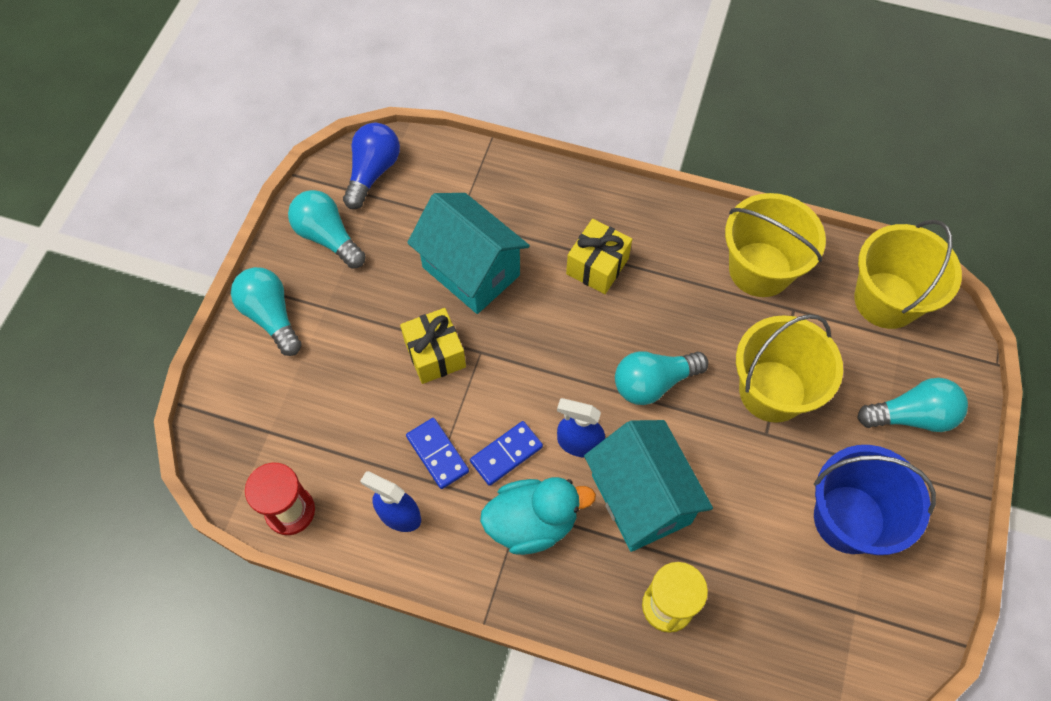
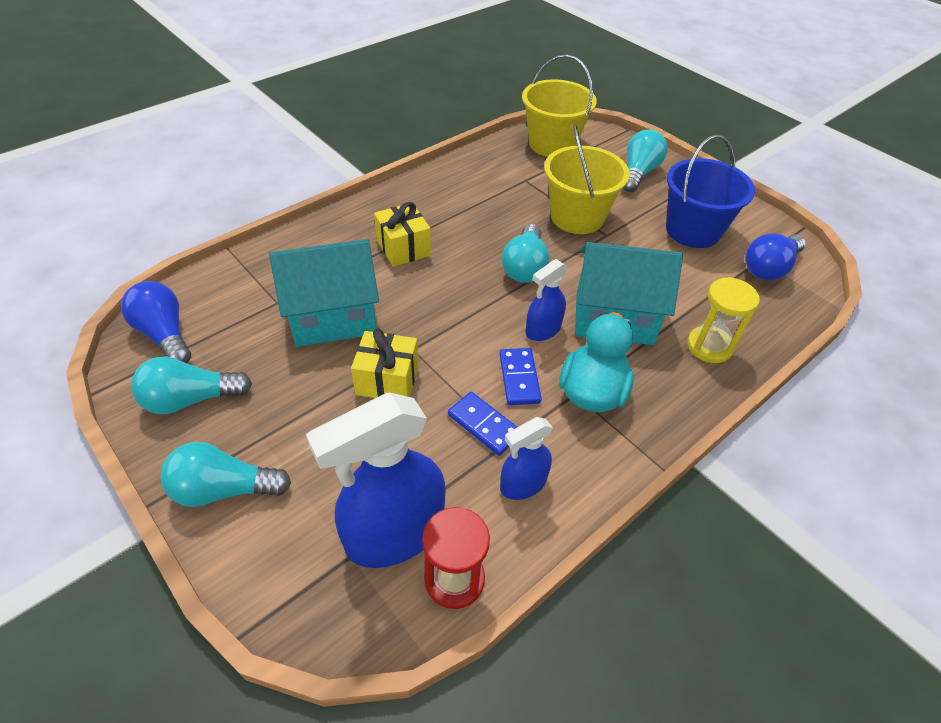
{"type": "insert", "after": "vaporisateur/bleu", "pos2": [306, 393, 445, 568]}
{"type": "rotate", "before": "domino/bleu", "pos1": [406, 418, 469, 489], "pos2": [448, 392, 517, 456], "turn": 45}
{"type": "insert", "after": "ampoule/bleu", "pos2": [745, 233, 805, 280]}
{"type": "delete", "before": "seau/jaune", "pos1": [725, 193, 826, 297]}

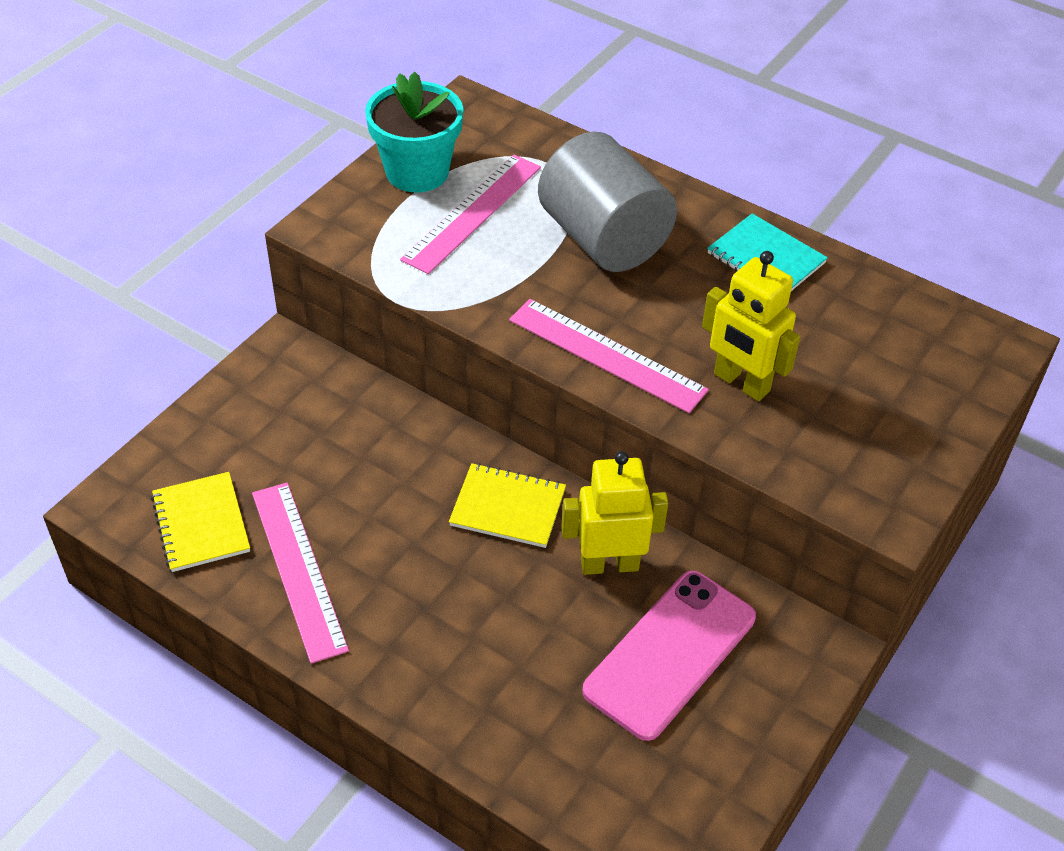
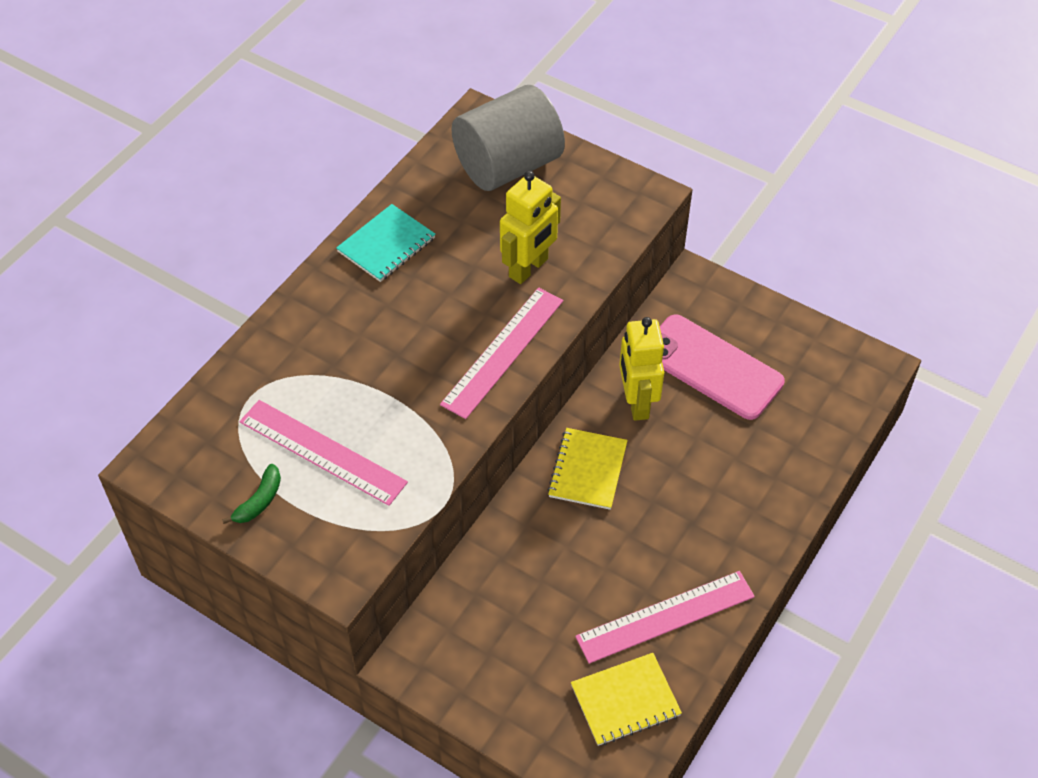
{"type": "replace", "before": "pot de fleurs/turquoise", "after": "banane/vert", "pos1": [365, 72, 464, 193], "pos2": [222, 464, 281, 524]}
{"type": "move", "before": "cylindre/gris", "pos1": [538, 132, 677, 272], "pos2": [451, 85, 565, 191]}

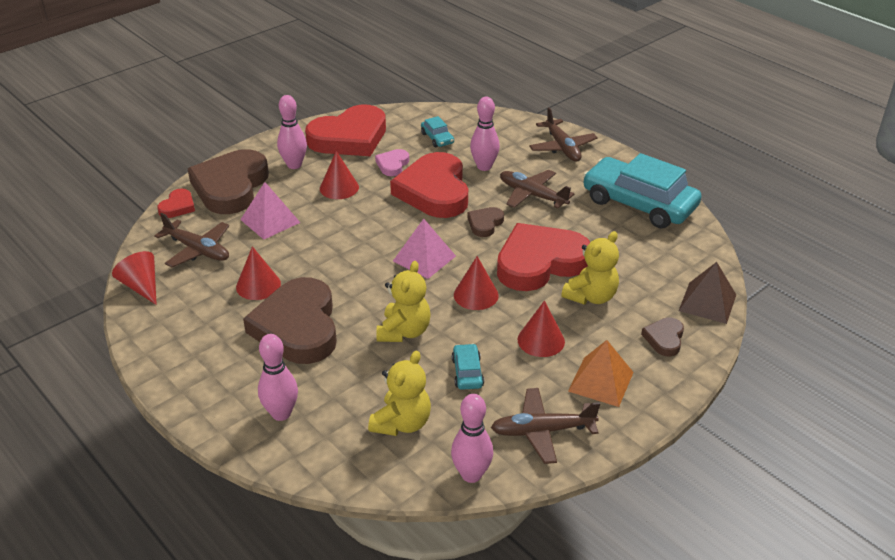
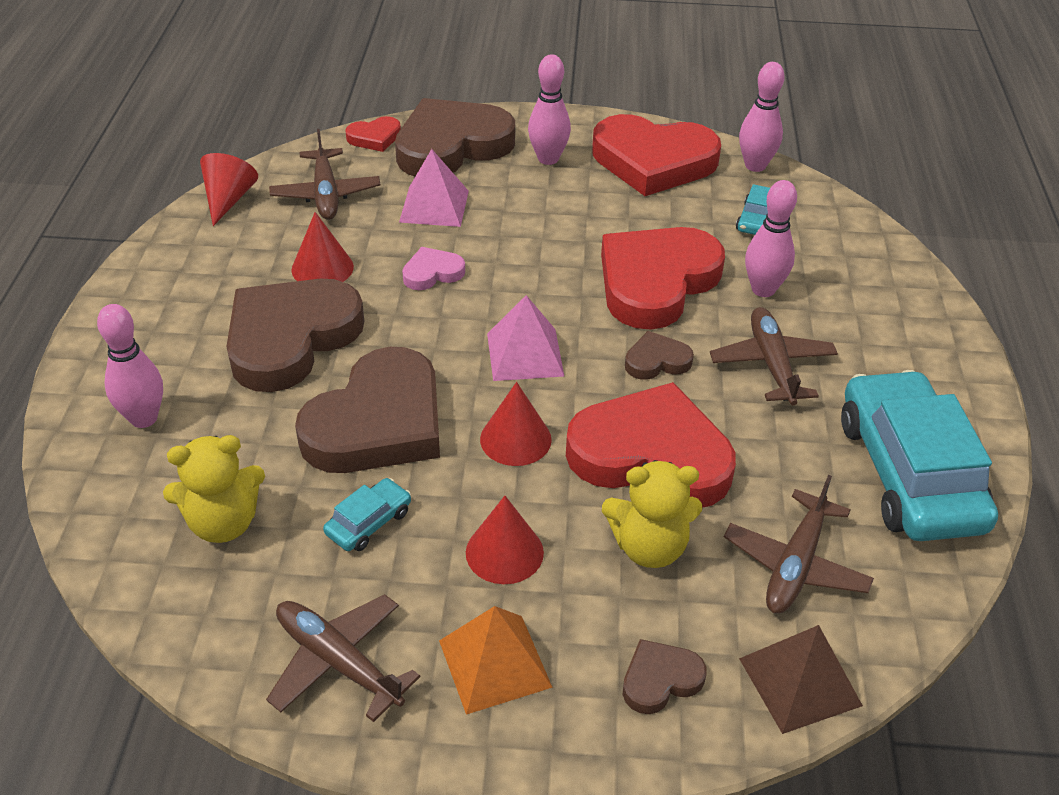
{"type": "replace", "before": "ours en peluche/jaune", "after": "cœur/marron", "pos1": [376, 261, 431, 342], "pos2": [295, 347, 440, 473]}
{"type": "move", "before": "cœur/rose", "pos1": [375, 149, 409, 176], "pos2": [402, 247, 465, 290]}
{"type": "move", "before": "avion/marron", "pos1": [529, 107, 598, 162], "pos2": [724, 475, 874, 614]}
{"type": "move", "before": "quille/rose", "pos1": [451, 394, 493, 483], "pos2": [739, 62, 785, 172]}
{"type": "delete", "before": "cône/rouge", "pos1": [320, 151, 359, 199]}

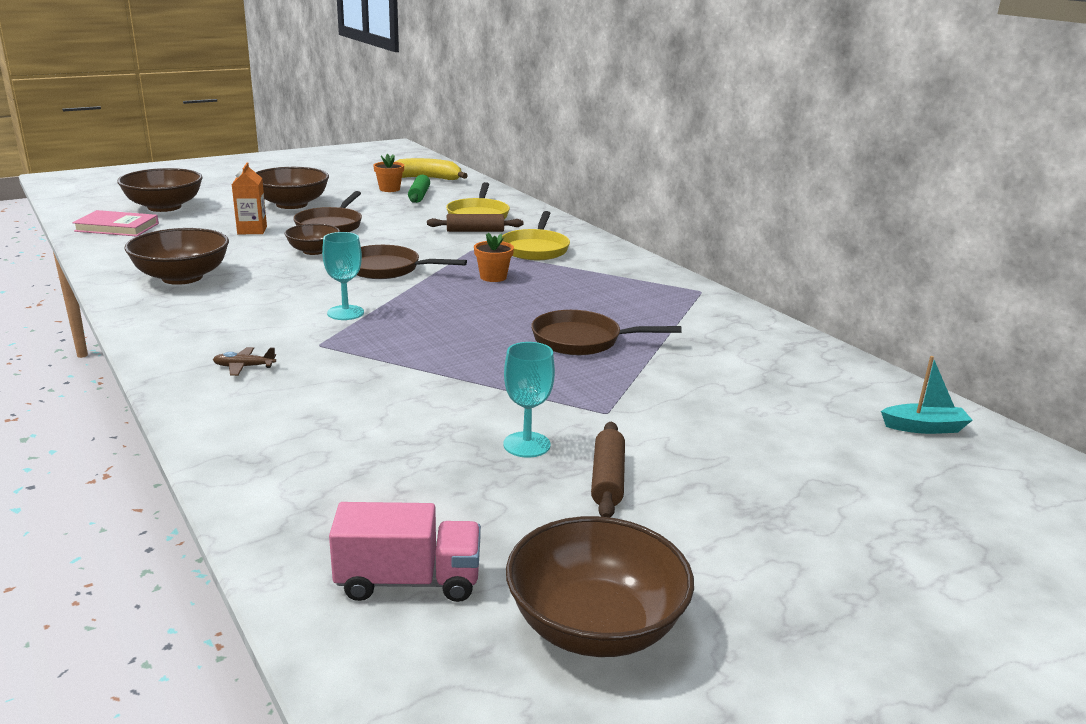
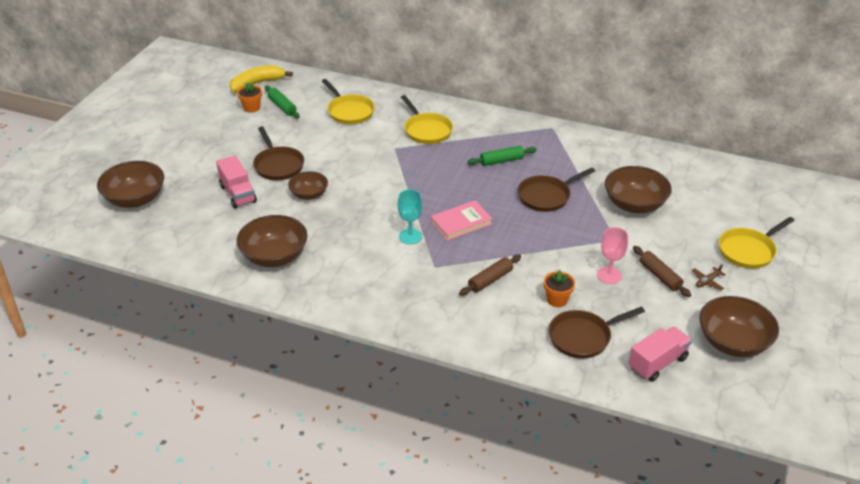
{"type": "replace", "before": "brique de lait/orange", "after": "camion/rose", "pos1": [232, 162, 267, 234], "pos2": [216, 155, 257, 208]}
{"type": "move", "before": "livre/rose", "pos1": [72, 210, 159, 237], "pos2": [431, 201, 492, 241]}
{"type": "move", "before": "rouleau à pâtisserie/marron", "pos1": [427, 214, 523, 232], "pos2": [459, 254, 521, 296]}
{"type": "insert", "after": "rouleau à pâtisserie/vert", "pos2": [467, 146, 537, 166]}
{"type": "move", "before": "pot de fleurs/orange", "pos1": [474, 233, 514, 282], "pos2": [544, 269, 575, 307]}
{"type": "move", "before": "poêle/marron", "pos1": [357, 245, 467, 279], "pos2": [549, 307, 645, 358]}
{"type": "recolor", "before": "verre à pied/turquoise", "after": "verre à pied/rose", "pos1": [503, 342, 555, 457], "pos2": [597, 227, 628, 284]}
{"type": "move", "before": "bol/marron", "pos1": [255, 167, 329, 209], "pos2": [605, 166, 672, 213]}
{"type": "move", "before": "avion/marron", "pos1": [213, 347, 276, 376], "pos2": [692, 264, 726, 290]}
{"type": "insert", "after": "poêle/jaune", "pos2": [719, 217, 795, 269]}
{"type": "delete", "before": "bateau/turquoise", "pos1": [881, 356, 973, 434]}

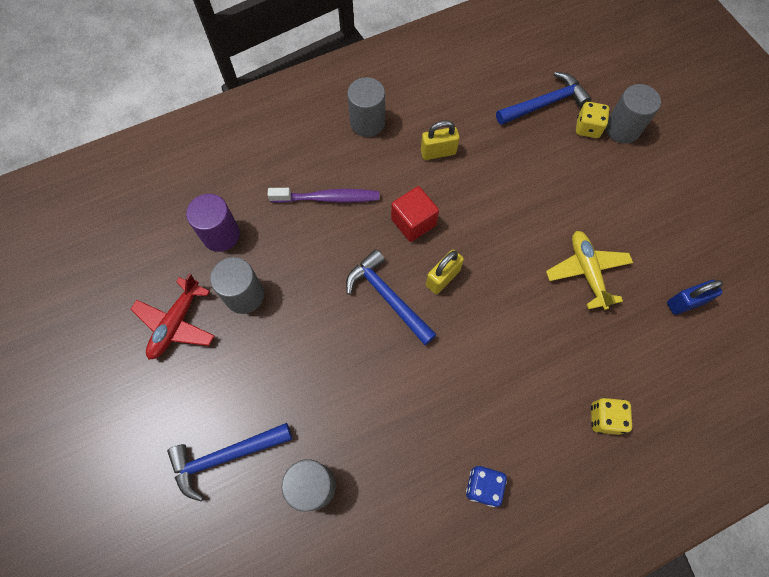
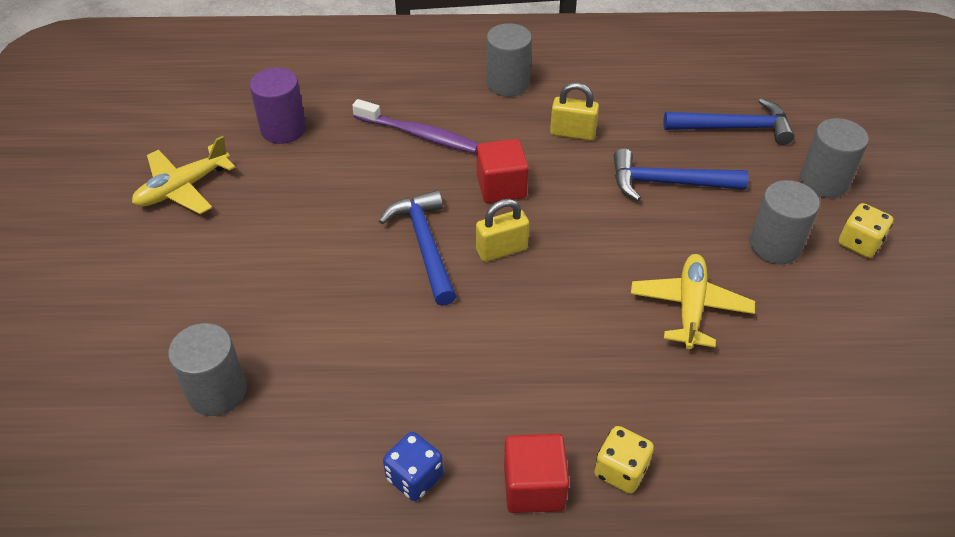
{"type": "recolor", "before": "avion/rouge", "after": "avion/jaune", "pos1": [131, 273, 215, 360], "pos2": [132, 136, 236, 214]}
{"type": "insert", "after": "cube/rouge", "pos2": [504, 434, 569, 513]}
{"type": "move", "before": "marteau/bleu", "pos1": [167, 423, 292, 501], "pos2": [614, 149, 749, 201]}
{"type": "move", "before": "cylindre/gris", "pos1": [210, 257, 264, 314], "pos2": [749, 180, 820, 264]}
{"type": "move", "before": "dé/jaune", "pos1": [576, 102, 609, 138], "pos2": [839, 203, 893, 258]}
{"type": "delete", "before": "cadenas/bleu", "pos1": [667, 280, 723, 315]}

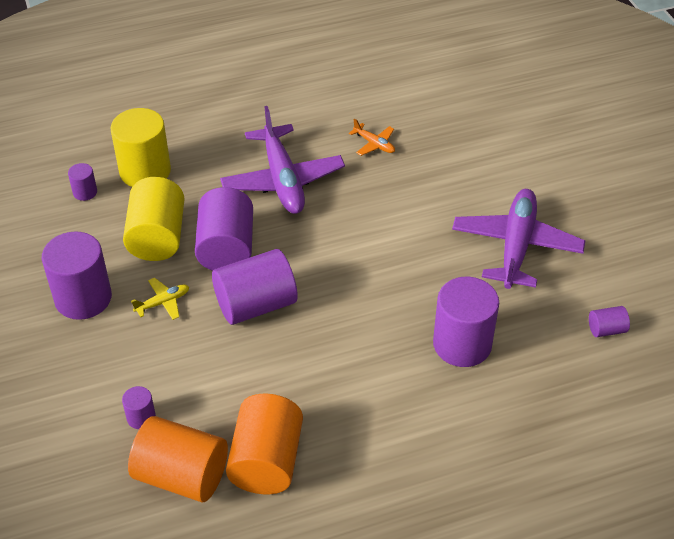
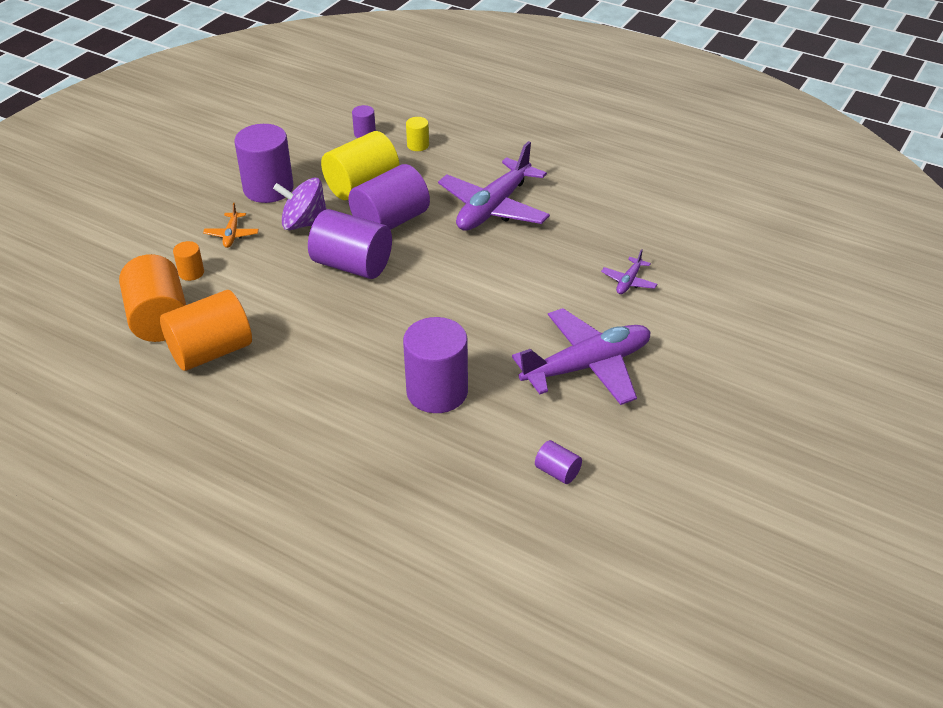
{"type": "recolor", "before": "cylindre/violet", "after": "cylindre/orange", "pos1": [122, 386, 156, 429], "pos2": [173, 241, 204, 281]}
{"type": "move", "before": "avion/orange", "pos1": [349, 119, 395, 156], "pos2": [203, 203, 259, 248]}
{"type": "replace", "before": "avion/jaune", "after": "toupie/violet", "pos1": [131, 278, 189, 320], "pos2": [273, 178, 327, 230]}
{"type": "resize", "before": "cylindre/jaune", "pos1": [110, 108, 171, 187], "pos2": [406, 117, 429, 151], "scale": 0.46}
{"type": "insert", "after": "avion/violet", "pos2": [601, 249, 657, 294]}

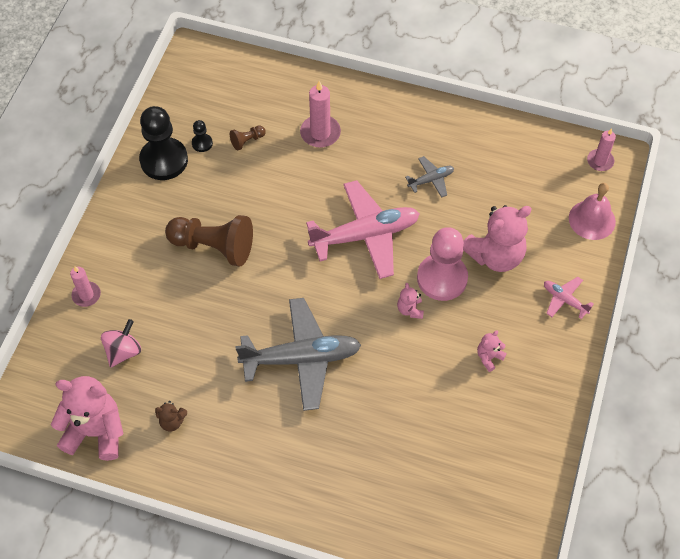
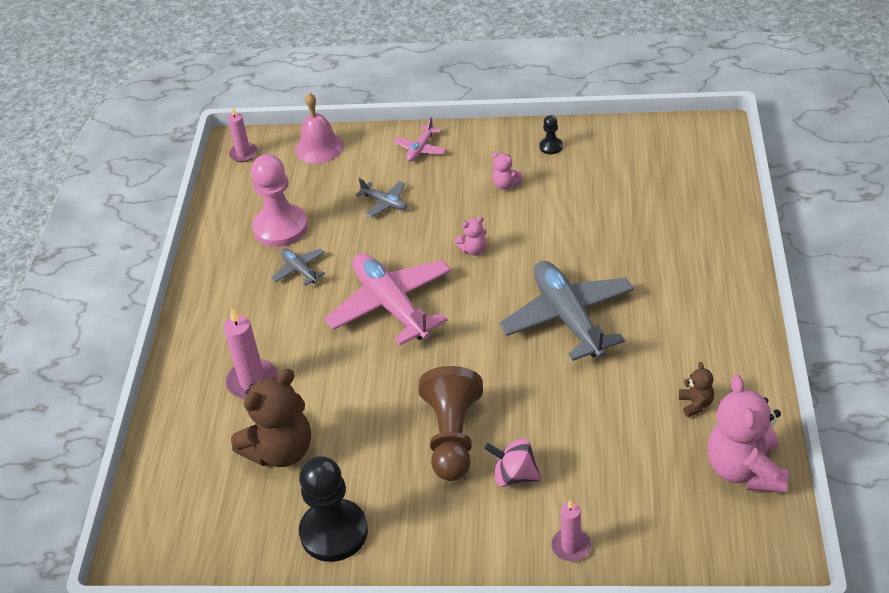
{"type": "replace", "before": "pion/marron", "after": "ours en peluche/marron", "pos1": [230, 126, 266, 151], "pos2": [231, 369, 311, 467]}
{"type": "move", "before": "pion/rose", "pos1": [417, 227, 468, 301], "pos2": [251, 154, 308, 247]}
{"type": "replace", "before": "ours en peluche/rose", "after": "avion/gris", "pos1": [463, 205, 531, 272], "pos2": [356, 178, 407, 218]}
{"type": "move", "before": "toupie/rose", "pos1": [101, 319, 141, 368], "pos2": [484, 438, 541, 487]}
{"type": "move", "before": "pion/noir", "pos1": [192, 120, 213, 152], "pos2": [540, 115, 563, 154]}

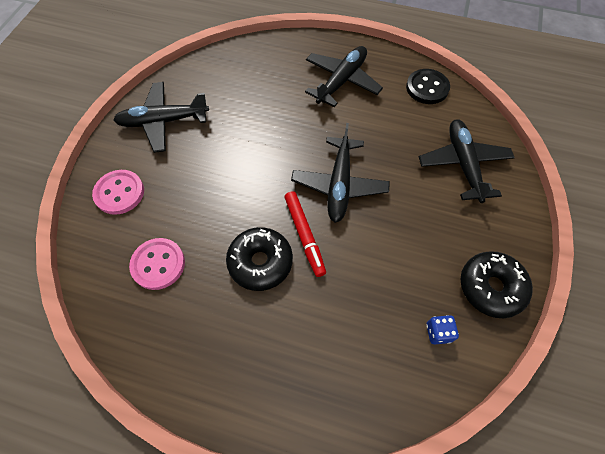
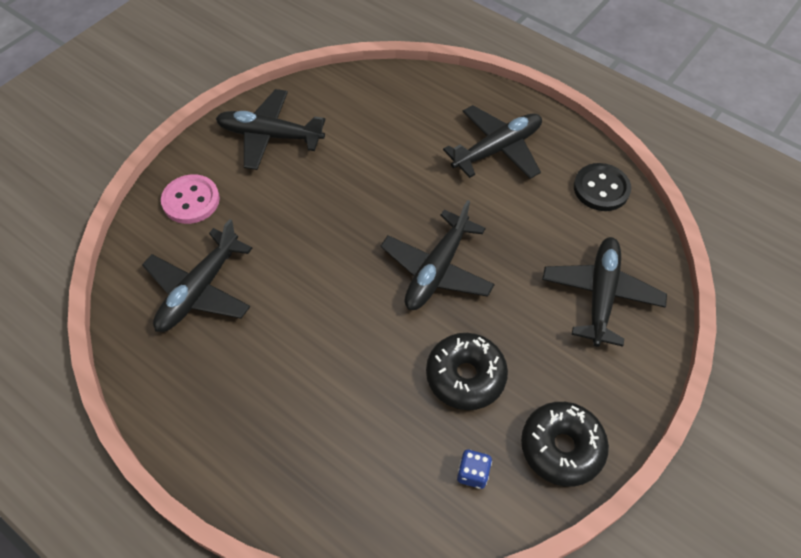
{"type": "replace", "before": "bouton/rose", "after": "avion/noir", "pos1": [129, 238, 185, 290], "pos2": [142, 219, 253, 332]}
{"type": "move", "before": "beignet/noir", "pos1": [226, 227, 293, 291], "pos2": [426, 333, 508, 410]}
{"type": "delete", "before": "feutre/rouge", "pos1": [284, 191, 326, 277]}

